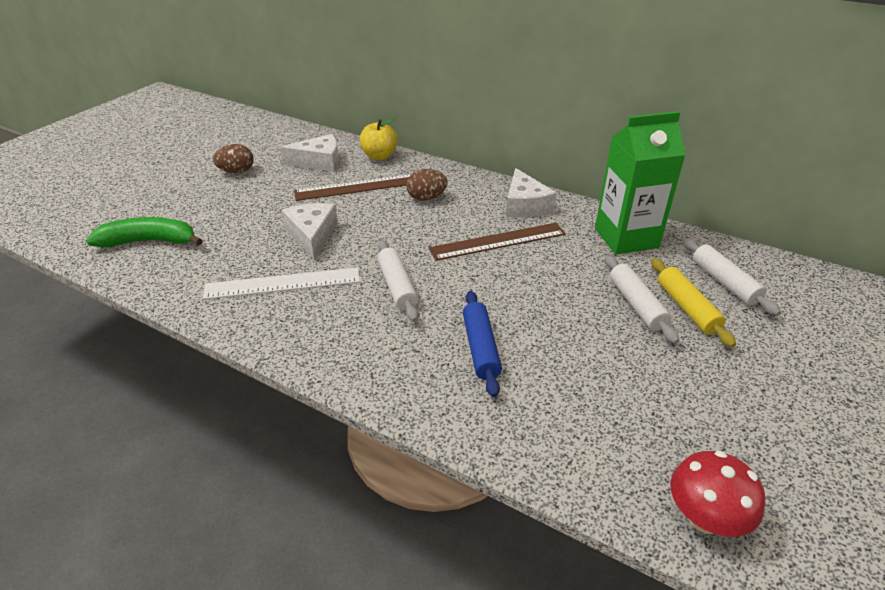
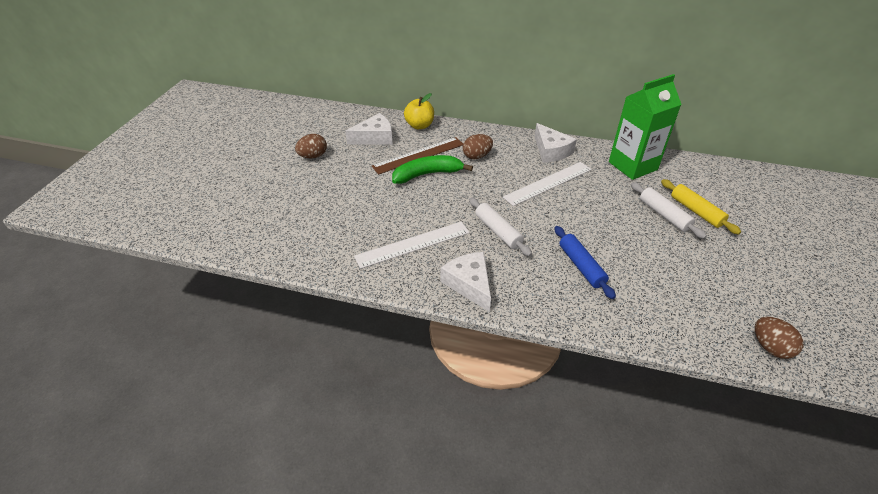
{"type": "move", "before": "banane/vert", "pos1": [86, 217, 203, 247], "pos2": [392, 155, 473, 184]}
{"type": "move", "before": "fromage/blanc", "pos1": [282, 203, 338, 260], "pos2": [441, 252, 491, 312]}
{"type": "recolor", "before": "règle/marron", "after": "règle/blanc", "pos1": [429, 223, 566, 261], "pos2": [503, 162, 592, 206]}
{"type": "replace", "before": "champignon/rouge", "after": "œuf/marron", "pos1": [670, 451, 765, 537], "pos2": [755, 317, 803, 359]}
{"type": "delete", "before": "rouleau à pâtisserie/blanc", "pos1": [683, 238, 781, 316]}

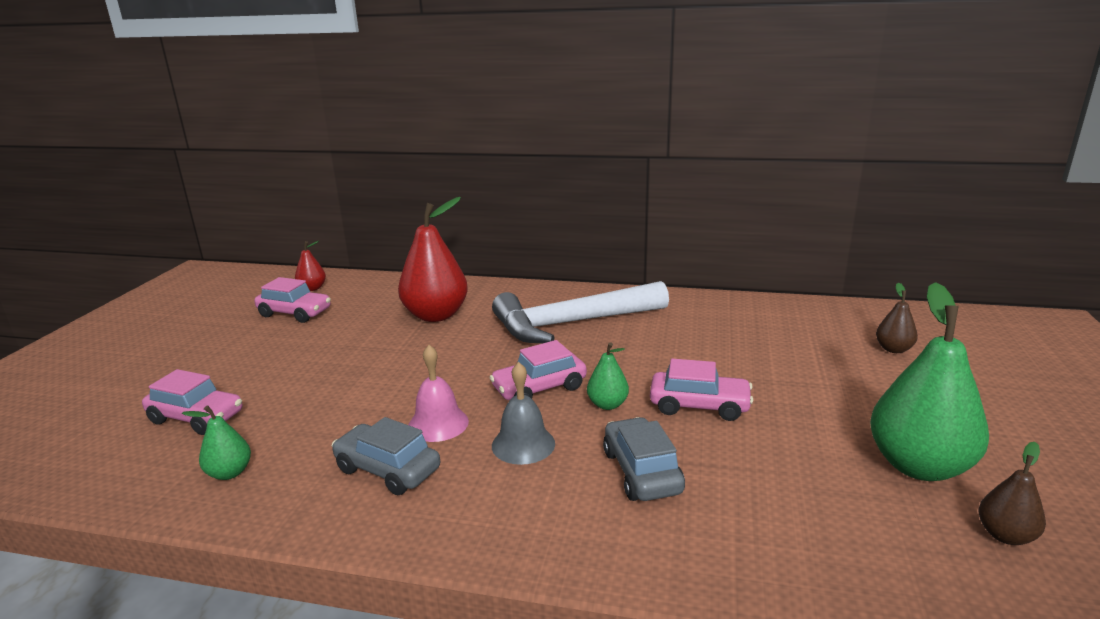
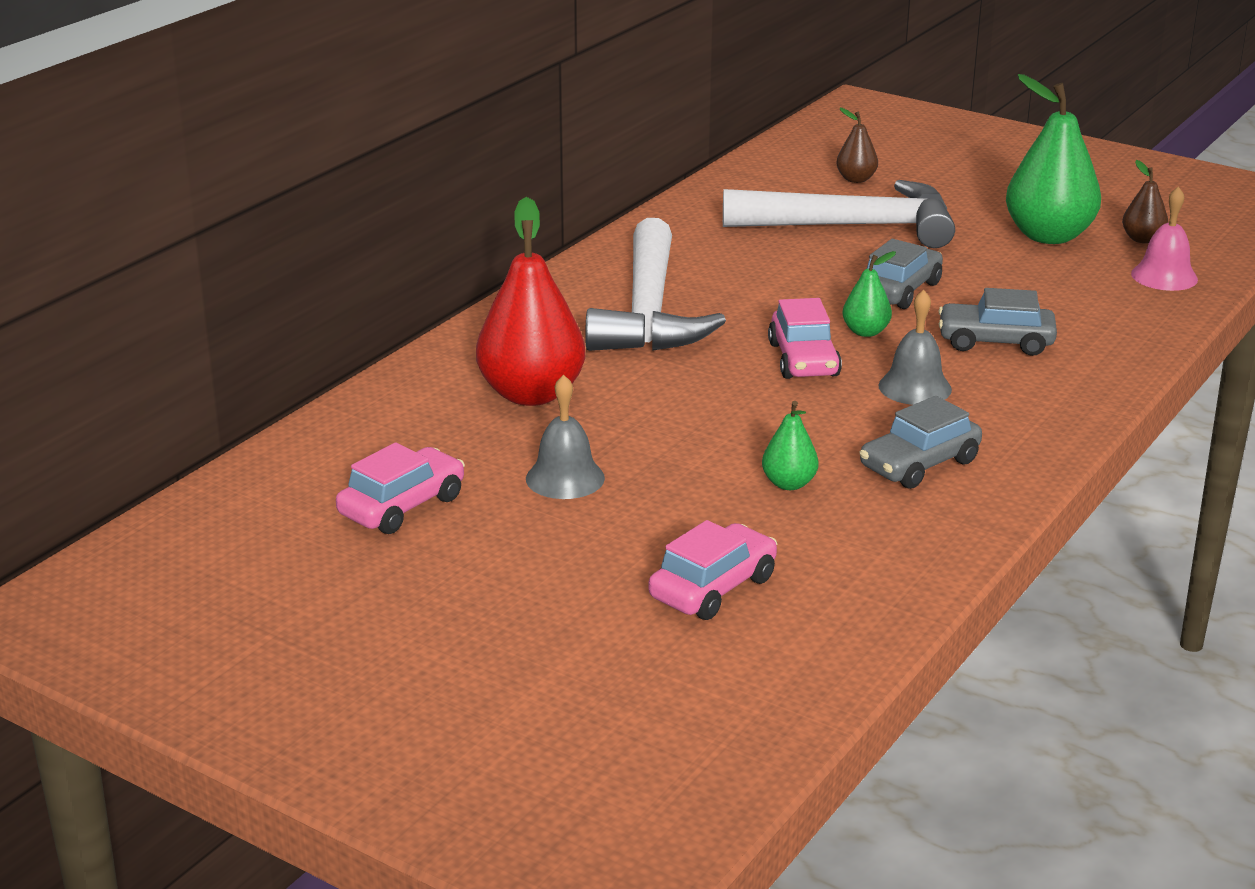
{"type": "insert", "after": "cloche/gris", "pos2": [526, 375, 605, 499]}
{"type": "insert", "after": "marteau/blanc", "pos2": [723, 180, 955, 248]}
{"type": "move", "before": "poire/vert", "pos1": [182, 405, 251, 480], "pos2": [762, 401, 819, 490]}
{"type": "recolor", "before": "voiture/rose", "after": "voiture/gris", "pos1": [650, 359, 753, 421], "pos2": [867, 239, 943, 309]}
{"type": "move", "before": "cloche/rose", "pos1": [408, 345, 469, 442], "pos2": [1131, 186, 1198, 291]}
{"type": "delete", "before": "poire/rouge", "pos1": [295, 241, 326, 291]}

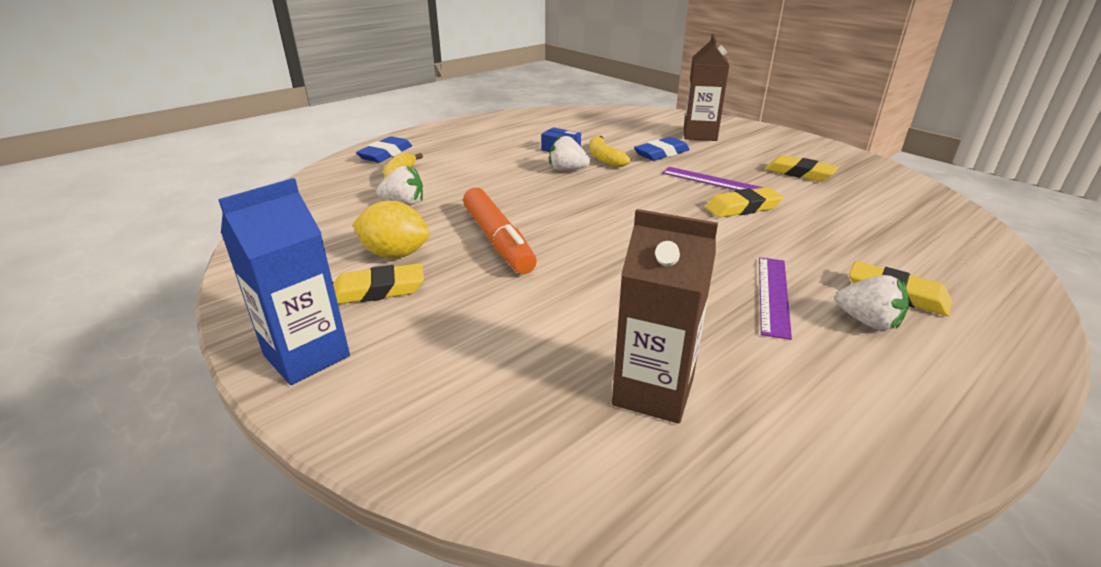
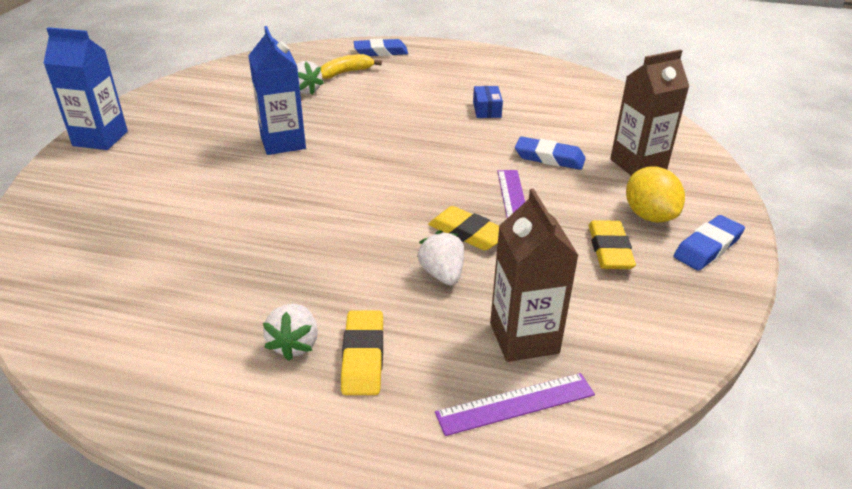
{"type": "replace", "before": "feutre/orange", "after": "brique de lait/bleu", "pos1": [463, 188, 537, 274], "pos2": [248, 26, 306, 155]}
{"type": "move", "before": "fraise/blanc", "pos1": [549, 135, 590, 171], "pos2": [417, 230, 464, 285]}
{"type": "move", "before": "règle/violet", "pos1": [759, 257, 792, 340], "pos2": [435, 373, 595, 436]}
{"type": "move", "before": "brique de lait/marron", "pos1": [612, 209, 718, 424], "pos2": [490, 189, 579, 362]}
{"type": "move", "before": "citron/jaune", "pos1": [352, 201, 429, 259], "pos2": [626, 166, 685, 223]}
{"type": "insert", "after": "gomme/bleu", "pos2": [673, 215, 745, 271]}
{"type": "delete", "before": "gomme/jaune", "pos1": [333, 263, 424, 304]}
{"type": "delete", "before": "banane/jaune", "pos1": [590, 136, 631, 167]}

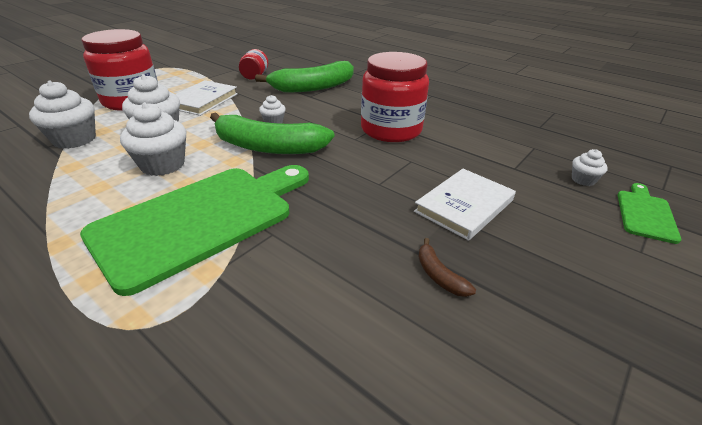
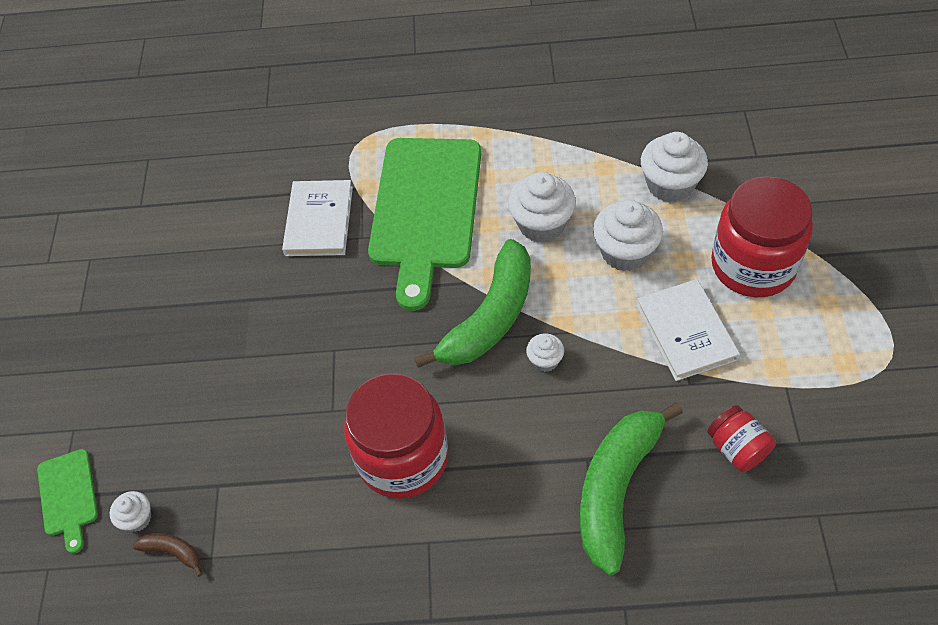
{"type": "move", "before": "banane/marron", "pos1": [418, 238, 476, 297], "pos2": [133, 533, 202, 577]}
{"type": "move", "before": "livre/blanc", "pos1": [414, 169, 516, 241], "pos2": [282, 180, 353, 256]}
{"type": "rotate", "before": "banane/vert", "pos1": [210, 112, 334, 154], "pos2": [415, 239, 531, 368], "turn": 150}

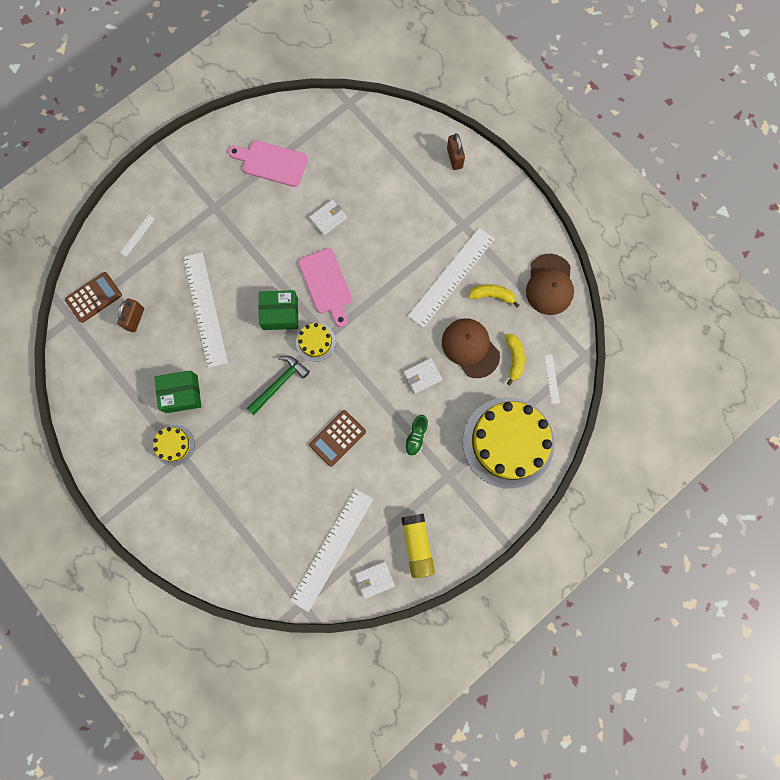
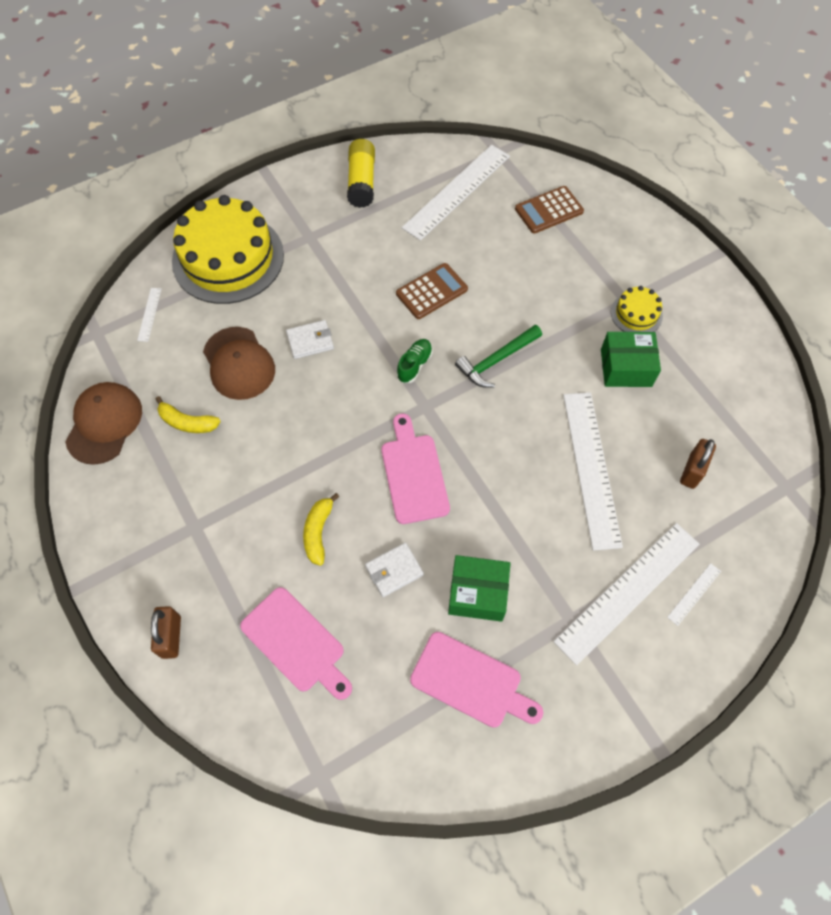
{"type": "insert", "after": "planche à découper/rose", "pos2": [240, 587, 352, 700]}
{"type": "move", "before": "banane/jaune", "pos1": [506, 334, 525, 385], "pos2": [303, 493, 339, 566]}
{"type": "move", "before": "chaussure/vert", "pos1": [404, 415, 428, 456], "pos2": [397, 339, 433, 383]}
{"type": "move", "before": "boîte/vert", "pos1": [259, 290, 298, 330], "pos2": [448, 555, 511, 622]}
{"type": "move", "before": "calculatrice/marron", "pos1": [65, 272, 122, 323], "pos2": [515, 186, 584, 234]}
{"type": "move", "before": "règle/blanc", "pos1": [408, 228, 495, 328], "pos2": [553, 523, 699, 665]}
{"type": "delete", "before": "gâteau/jaune", "pos1": [296, 323, 336, 362]}
{"type": "delete", "before": "portefeuille/blanc", "pos1": [355, 561, 395, 599]}

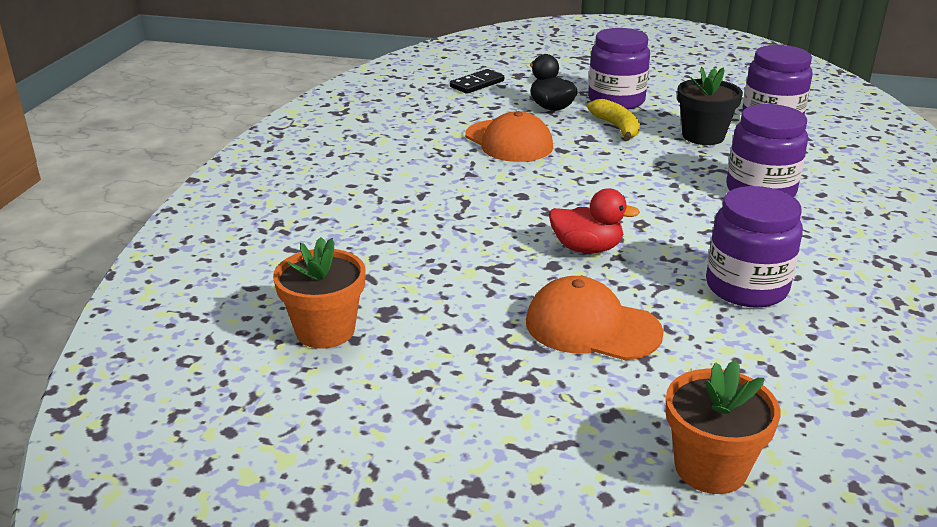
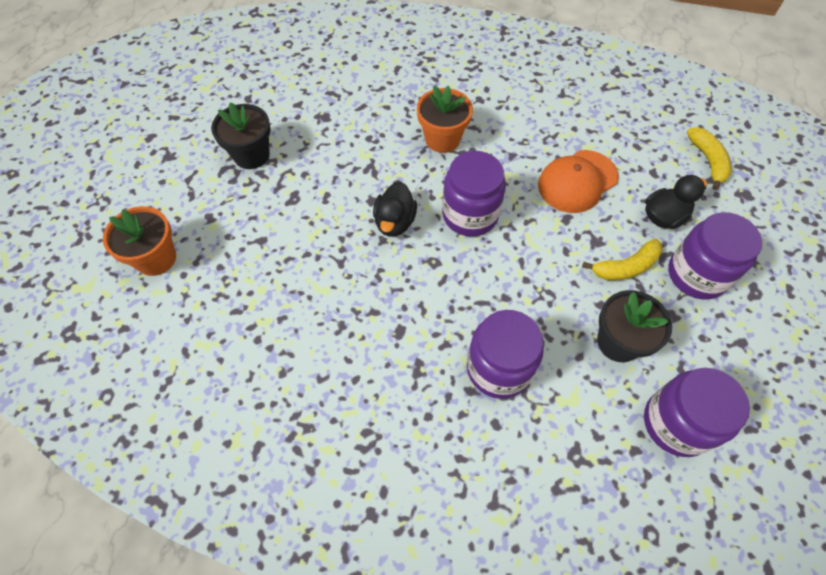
{"type": "insert", "after": "pot de fleurs/noir", "pos2": [211, 102, 271, 169]}
{"type": "recolor", "before": "canard/rouge", "after": "canard/noir", "pos1": [549, 189, 640, 253], "pos2": [373, 181, 417, 237]}
{"type": "move", "before": "pot de fleurs/orange", "pos1": [273, 237, 366, 349], "pos2": [417, 86, 473, 153]}
{"type": "move", "before": "bocal/violet", "pos1": [706, 186, 803, 308], "pos2": [442, 151, 506, 237]}
{"type": "replace", "before": "domino/noir", "after": "banane/jaune", "pos1": [450, 69, 504, 94], "pos2": [687, 127, 732, 190]}
{"type": "delete", "before": "casquette/orange", "pos1": [526, 276, 664, 361]}

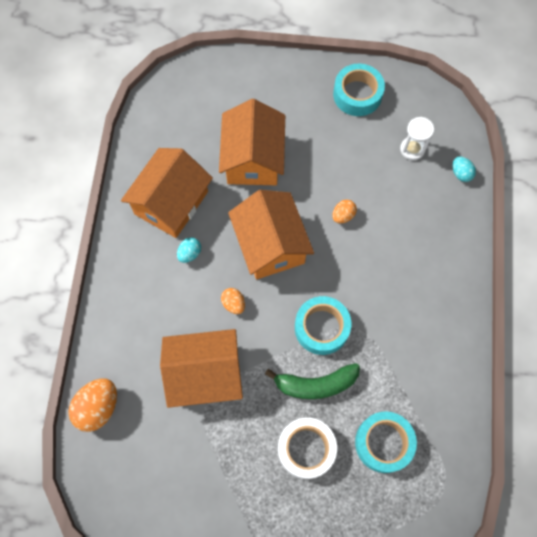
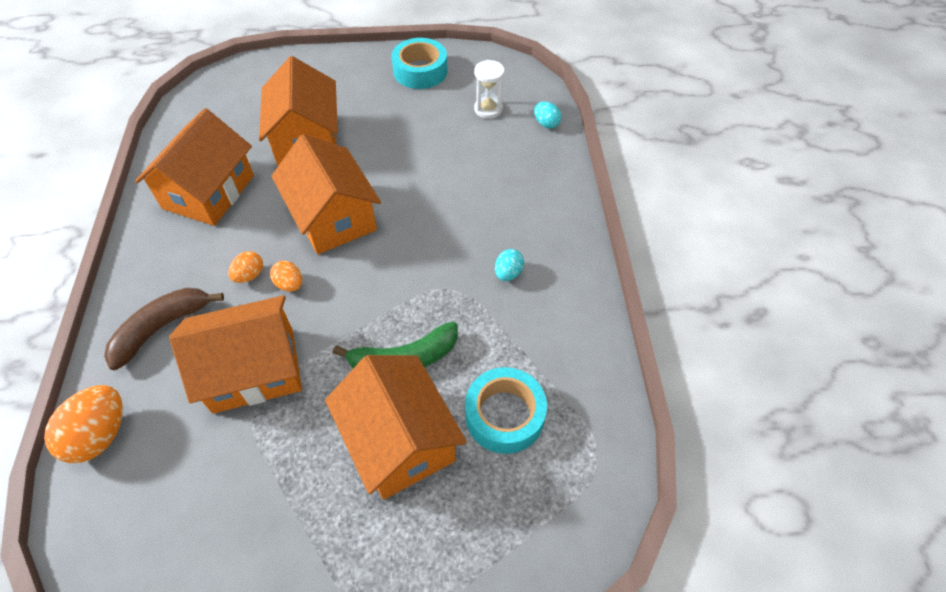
{"type": "insert", "after": "banane/marron", "pos2": [104, 288, 224, 370]}
{"type": "move", "before": "œuf/orange", "pos1": [332, 200, 357, 223], "pos2": [228, 251, 263, 283]}
{"type": "replace", "before": "ruban adhésif/blanc", "after": "maison/orange", "pos1": [278, 417, 337, 479], "pos2": [325, 355, 467, 500]}
{"type": "move", "before": "œuf/turquoise", "pos1": [177, 237, 201, 263], "pos2": [495, 249, 524, 281]}
{"type": "delete", "before": "ruban adhésif/turquoise", "pos1": [295, 296, 351, 355]}

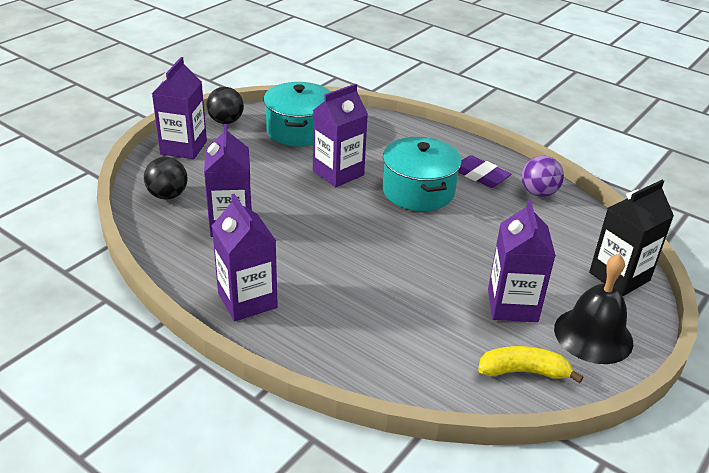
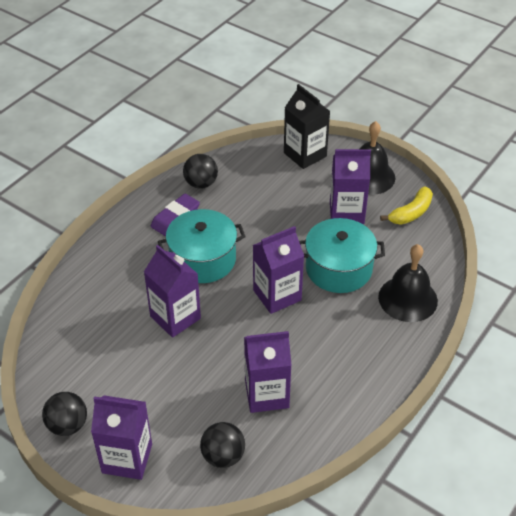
{"type": "recolor", "before": "balle/violet", "after": "balle/noir", "pos1": [522, 156, 564, 197], "pos2": [183, 154, 218, 189]}
{"type": "move", "before": "brique de lait/violet", "pos1": [212, 194, 278, 321], "pos2": [253, 226, 304, 314]}
{"type": "move", "before": "marmite/turquoise", "pos1": [264, 82, 331, 146], "pos2": [299, 218, 385, 293]}
{"type": "insert", "after": "cloche/noir", "pos2": [378, 244, 438, 322]}
{"type": "rotate", "before": "banane/jaune", "pos1": [478, 346, 584, 383], "pos2": [380, 187, 433, 225], "turn": -135}

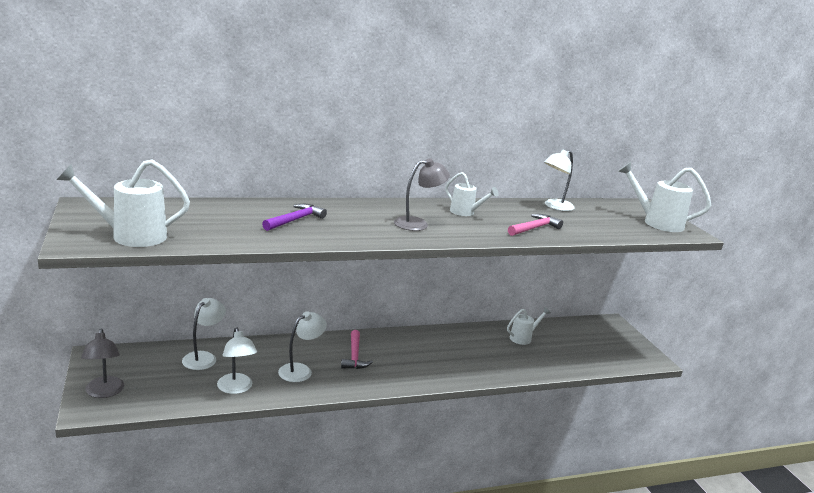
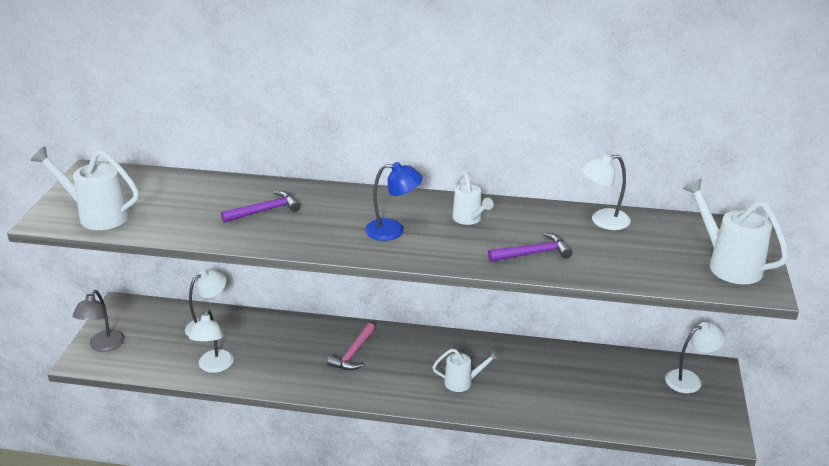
{"type": "recolor", "before": "lampe/gris", "after": "lampe/bleu", "pos1": [394, 158, 450, 231], "pos2": [365, 162, 423, 241]}
{"type": "move", "before": "arrosoir/blanc", "pos1": [507, 307, 551, 345], "pos2": [432, 349, 499, 392]}
{"type": "recolor", "before": "marteau/rose", "after": "marteau/violet", "pos1": [508, 214, 563, 236], "pos2": [488, 233, 572, 262]}
{"type": "move", "before": "lampe/blanc", "pos1": [278, 312, 327, 382], "pos2": [665, 322, 726, 393]}

